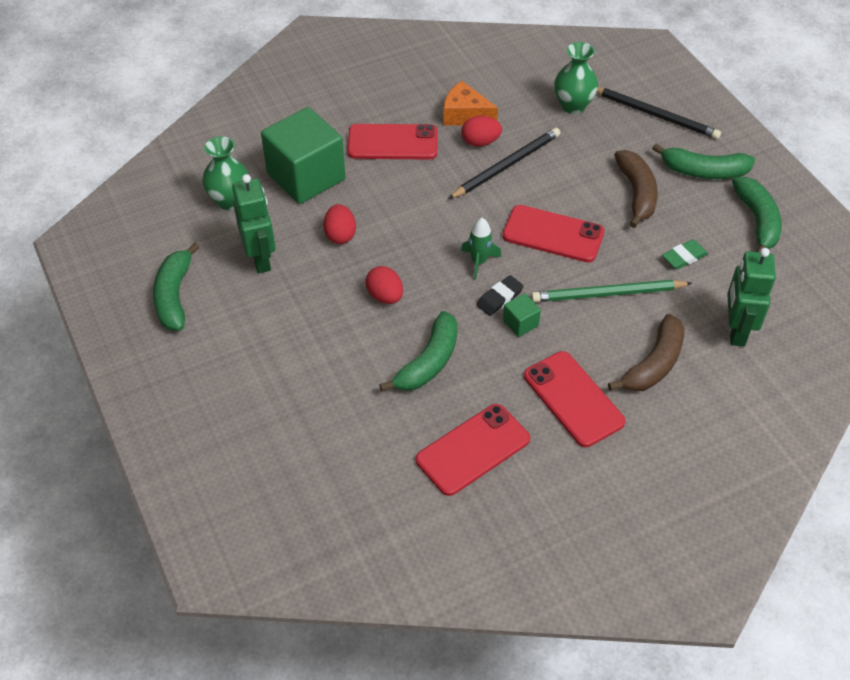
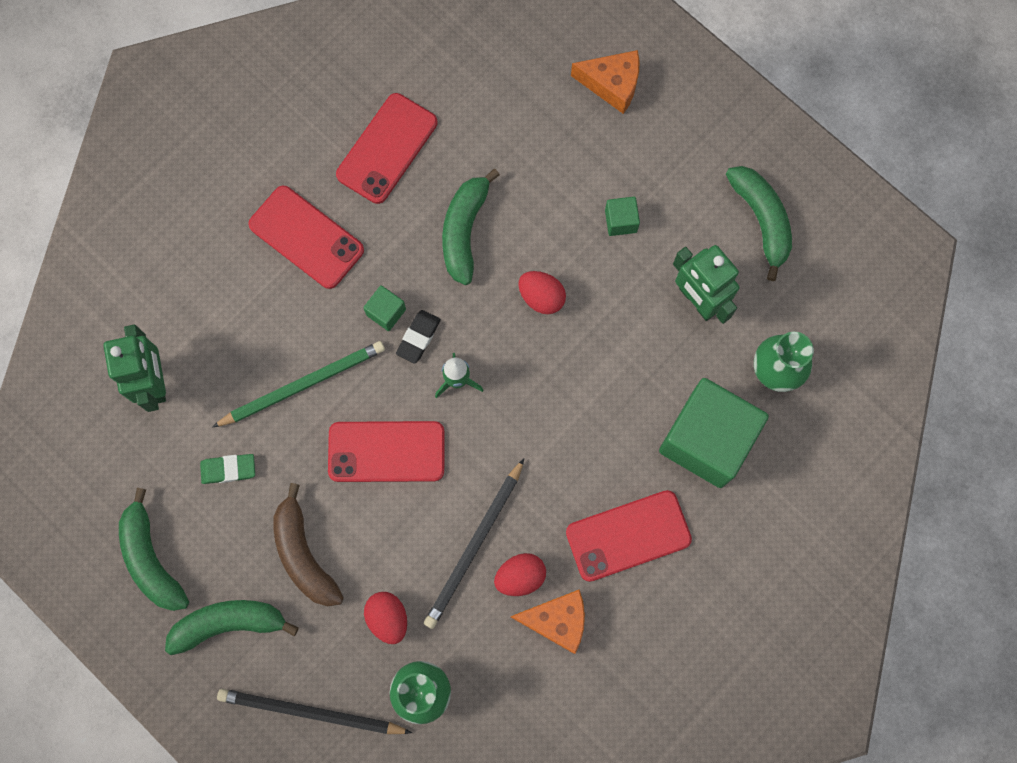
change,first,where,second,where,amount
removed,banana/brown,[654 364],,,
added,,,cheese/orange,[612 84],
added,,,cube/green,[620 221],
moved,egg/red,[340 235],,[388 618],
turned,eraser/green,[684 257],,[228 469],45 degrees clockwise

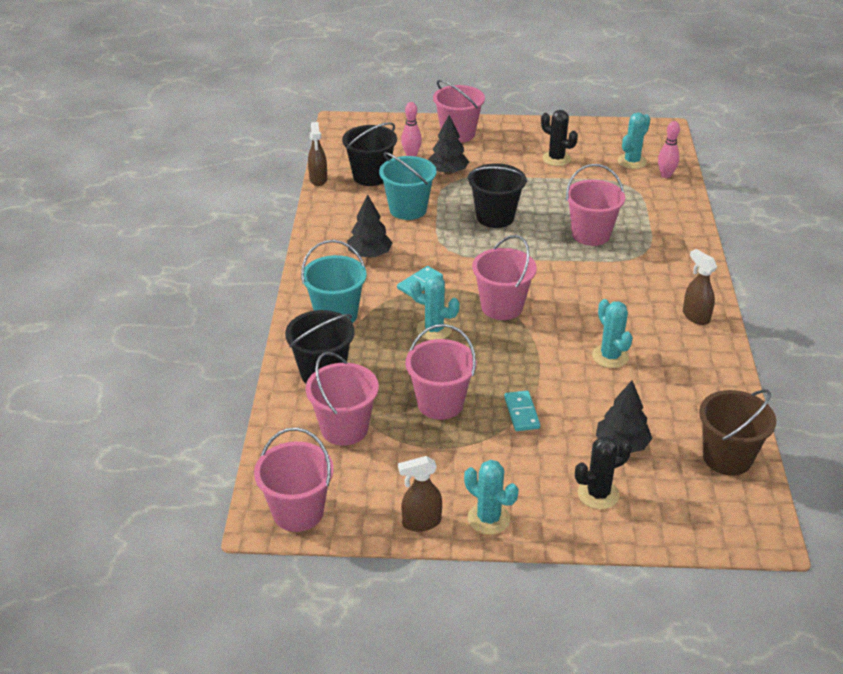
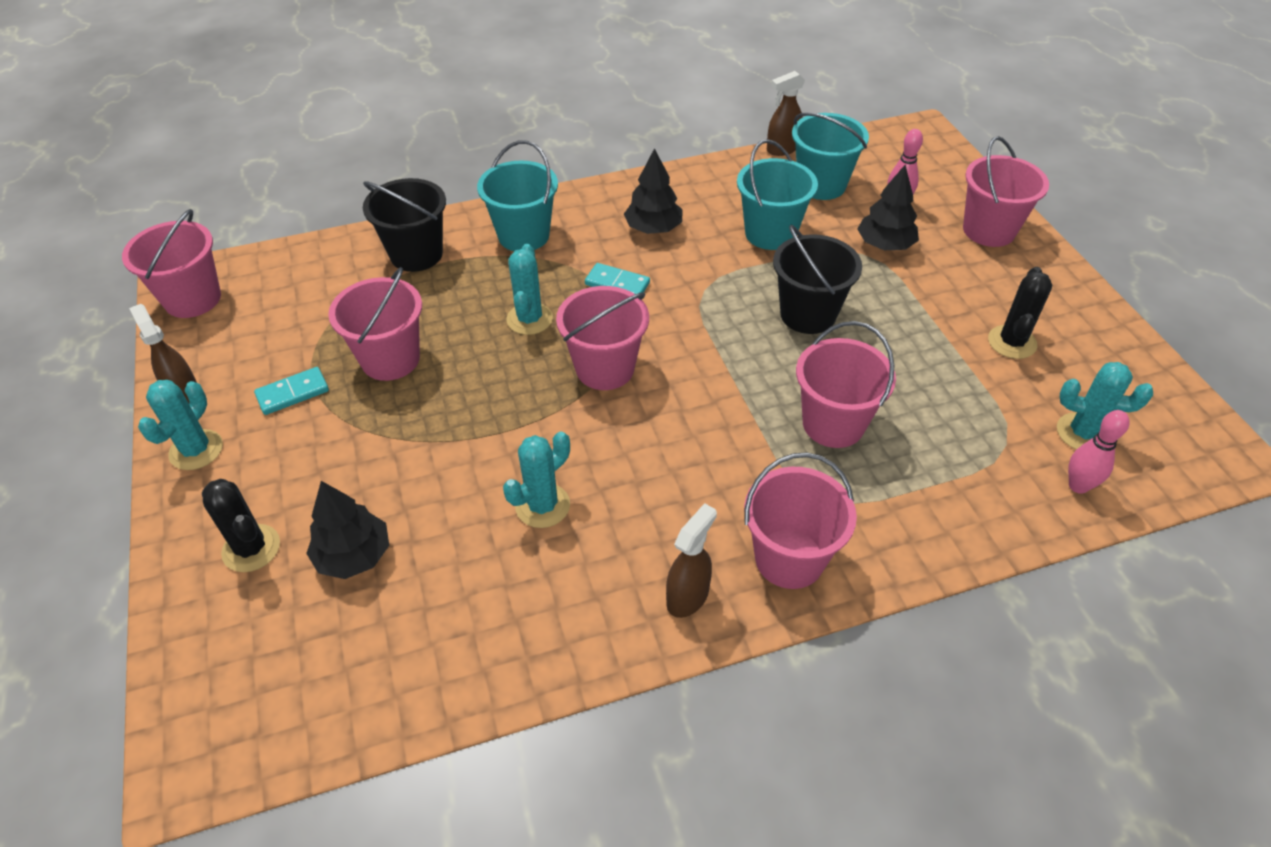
change,first,where,second,where,amount
removed,bucket/brown,[727 457],,,
moved,bucket/pink,[344 428],,[789 558],
moved,domino/turquoise,[521 413],,[292 393],
recoloured,bucket/black,[371 176],bucket/turquoise,[821 185],

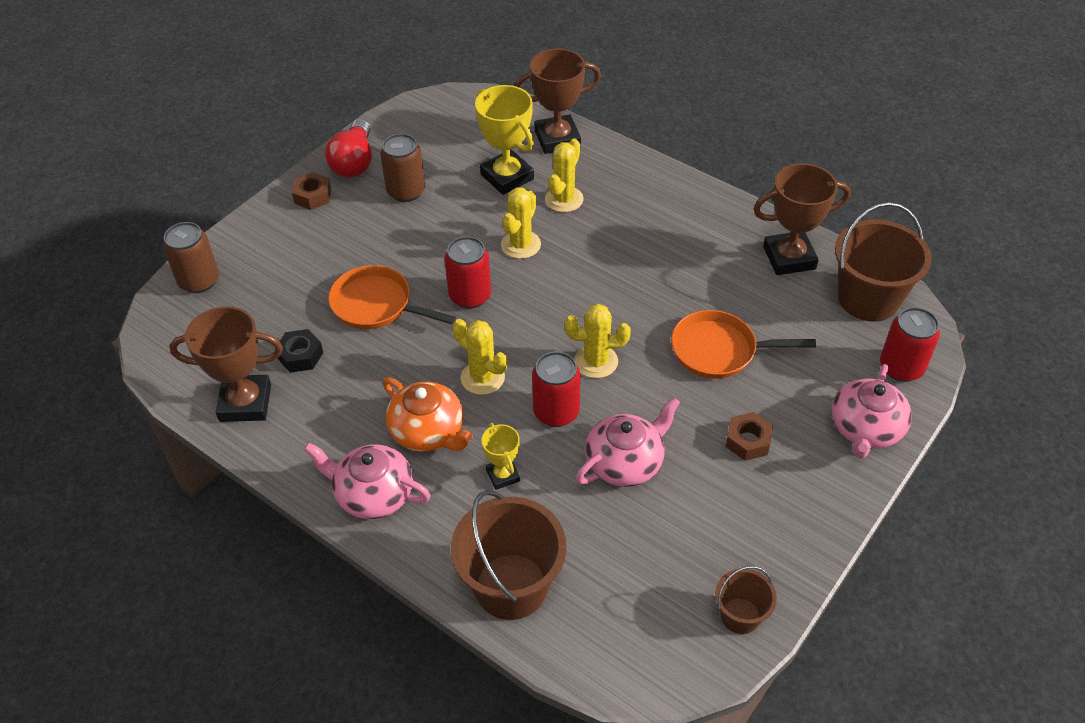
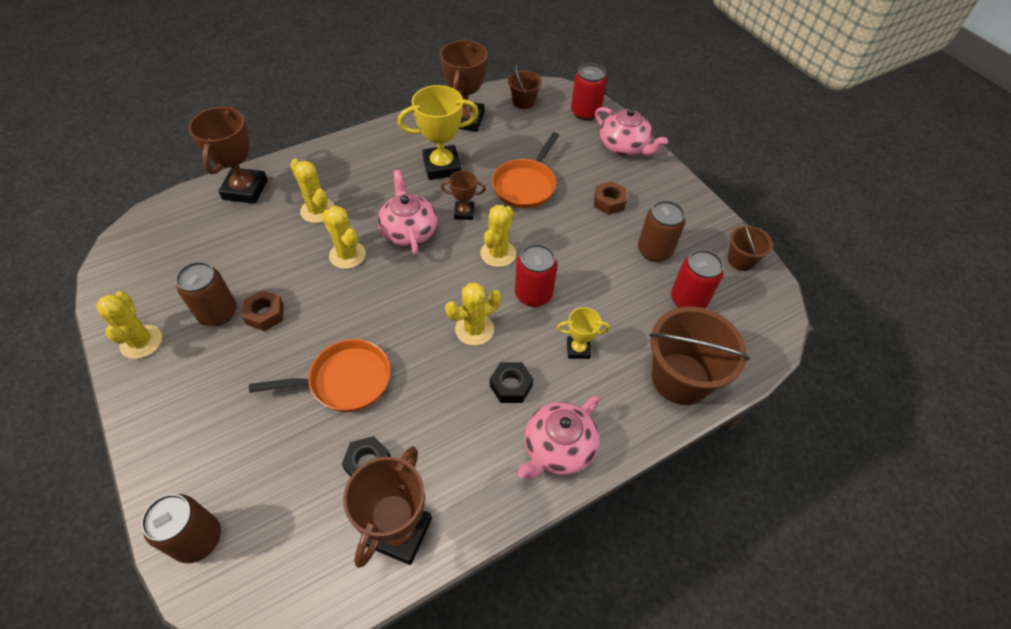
change,first,where,second,where,amount
added,,,trophy/brown,[464 213],
added,,,can/brown,[654 251],
moved,nut/brown,[312 196],,[265 314],
moved,can/red,[470 296],,[688 299],
moved,trophy/yellow,[507 177],,[442 166],
moved,teapot/pink,[625 462],,[409 231],
replaced,light bulb/red,[354 162],cactus/yellow,[141 342],
replaced,teapot/orange,[428 431],nut/black,[511 386],
turned,pan/orange,[376 305],,[345 380],150 degrees counterclockwise
resized,bucket/brown,[868 299],,[523 102],x0.53

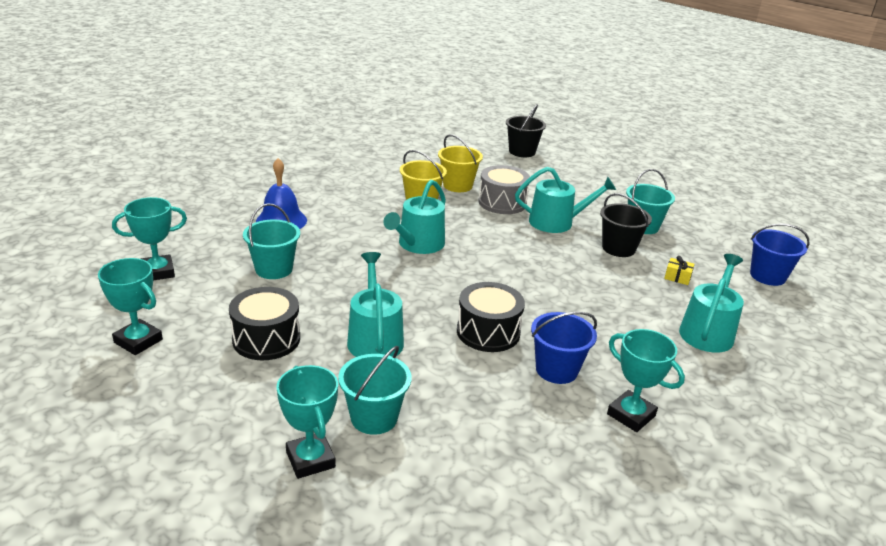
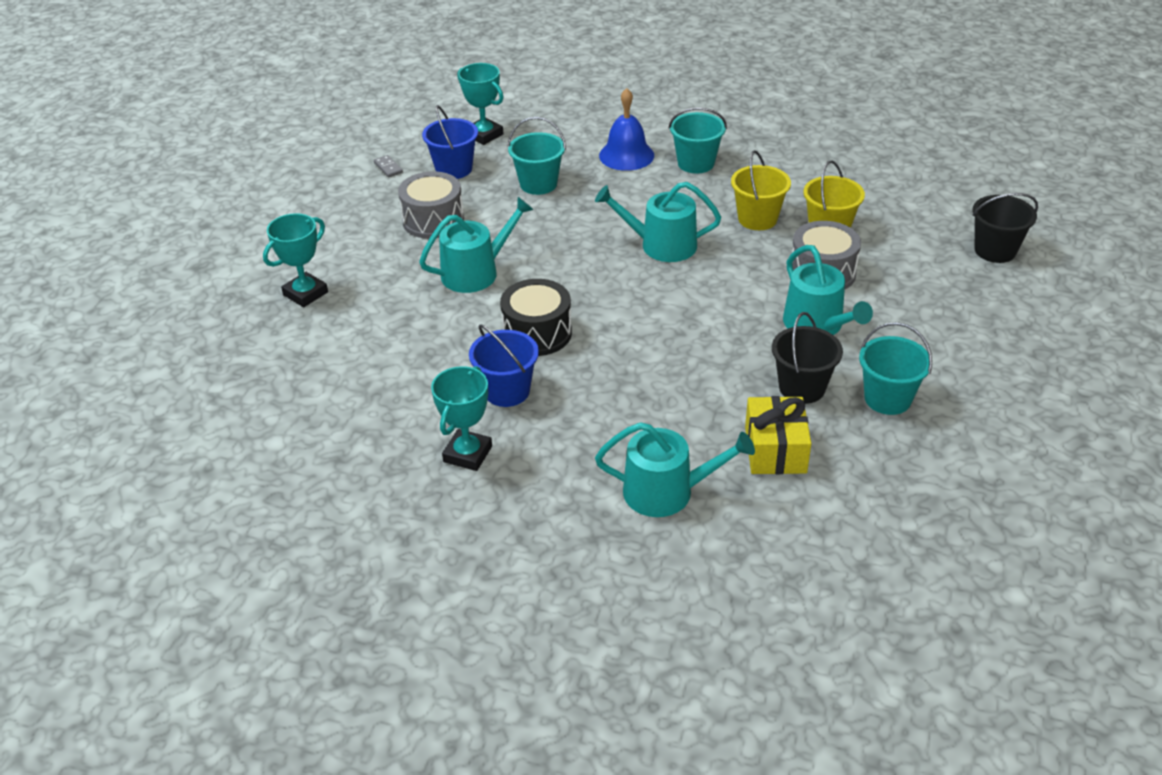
change,first,where,second,where,amount
moved,bucket/turquoise,[374 417],,[696 163],
moved,bucket/blue,[767 276],,[454 169],
replaced,trophy/turquoise,[138 341],domino/grey,[388 168],
recoloured,drum/black,[266 339],drum/grey,[433 220],
resized,gift/yellow,[677 277],,[775 450],x2.04

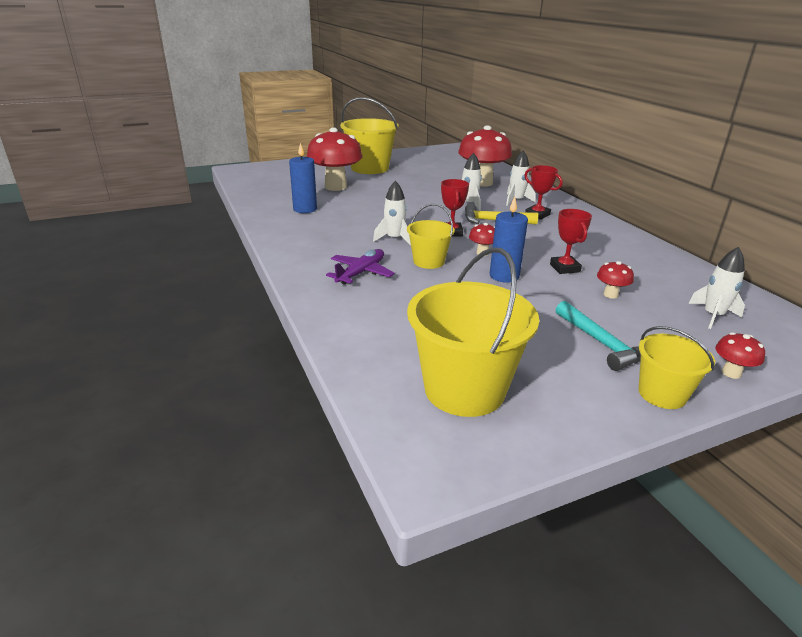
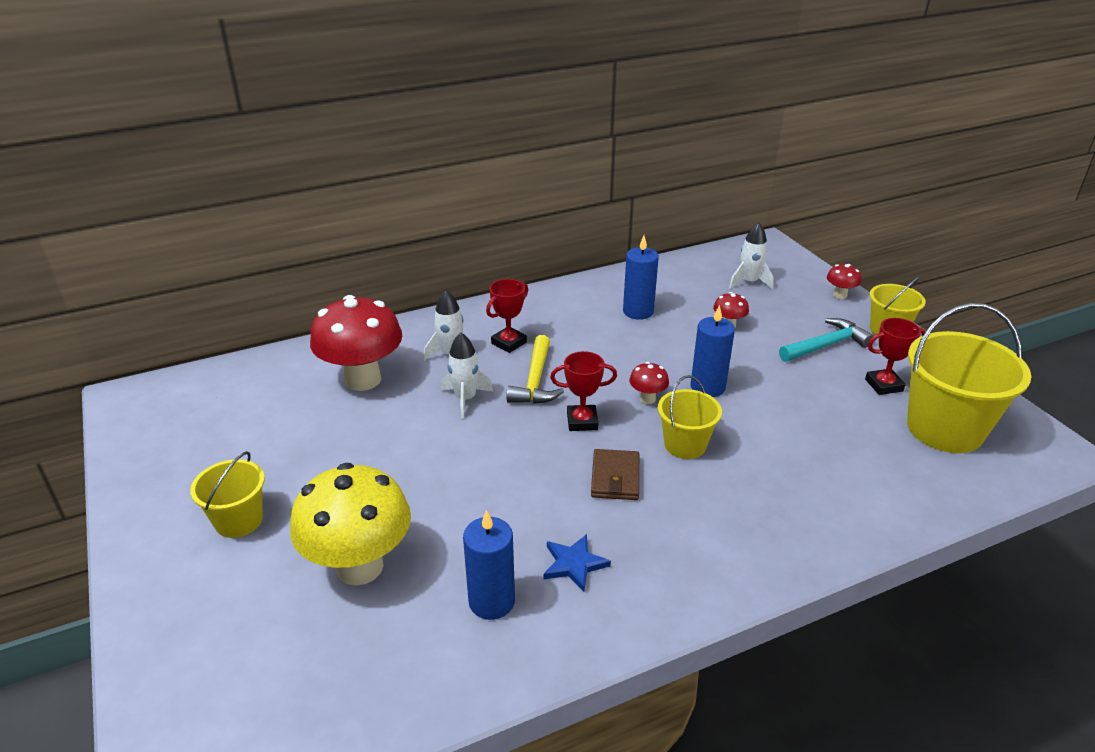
change,first,where,second,where,amount
removed,plane/purple,[361 273],,,
added,,,star/blue,[574 564],
added,,,candle/blue,[638 311],
moved,trophy/red,[564 268],,[884 385],
replaced,rocket/white,[394 239],wallet/brown,[615 478],
recoloured,mushroom/red,[335 187],mushroom/yellow,[359 566],
resized,bucket/yellow,[370 168],,[239 520],x0.56

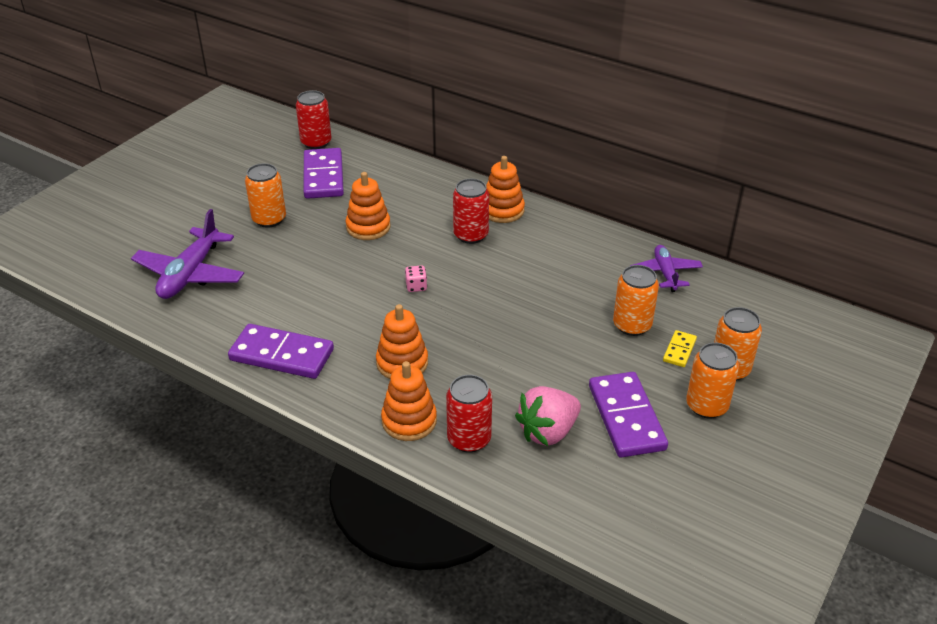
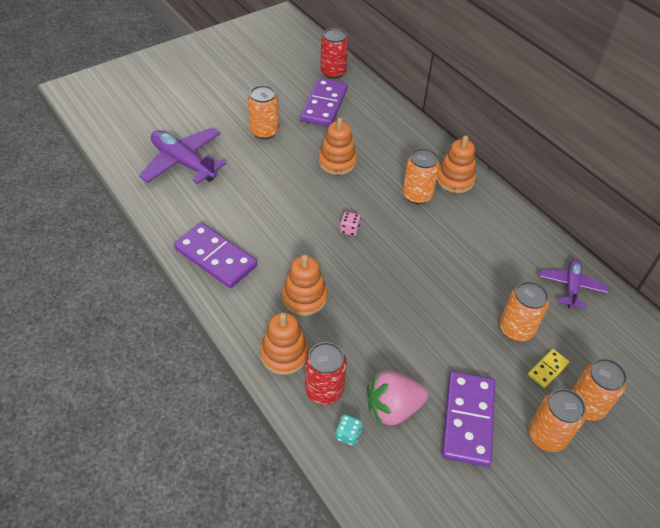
change,first,where,second,where,amount
added,,,dice/turquoise,[348 434],
recoloured,can/red,[471 235],can/orange,[417 195],
turned,plane/purple,[190 274],,[183 162],90 degrees clockwise

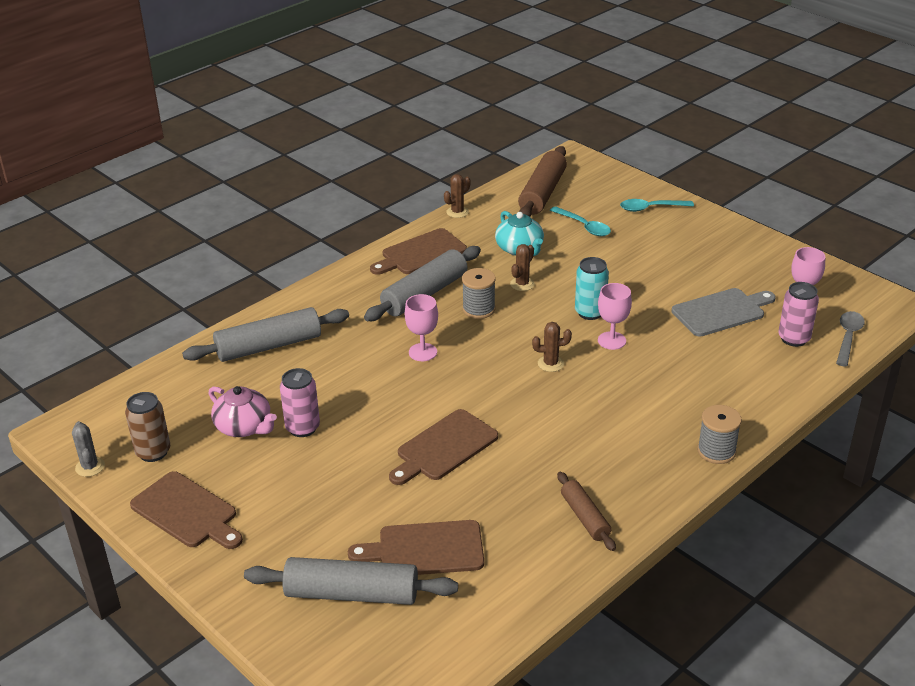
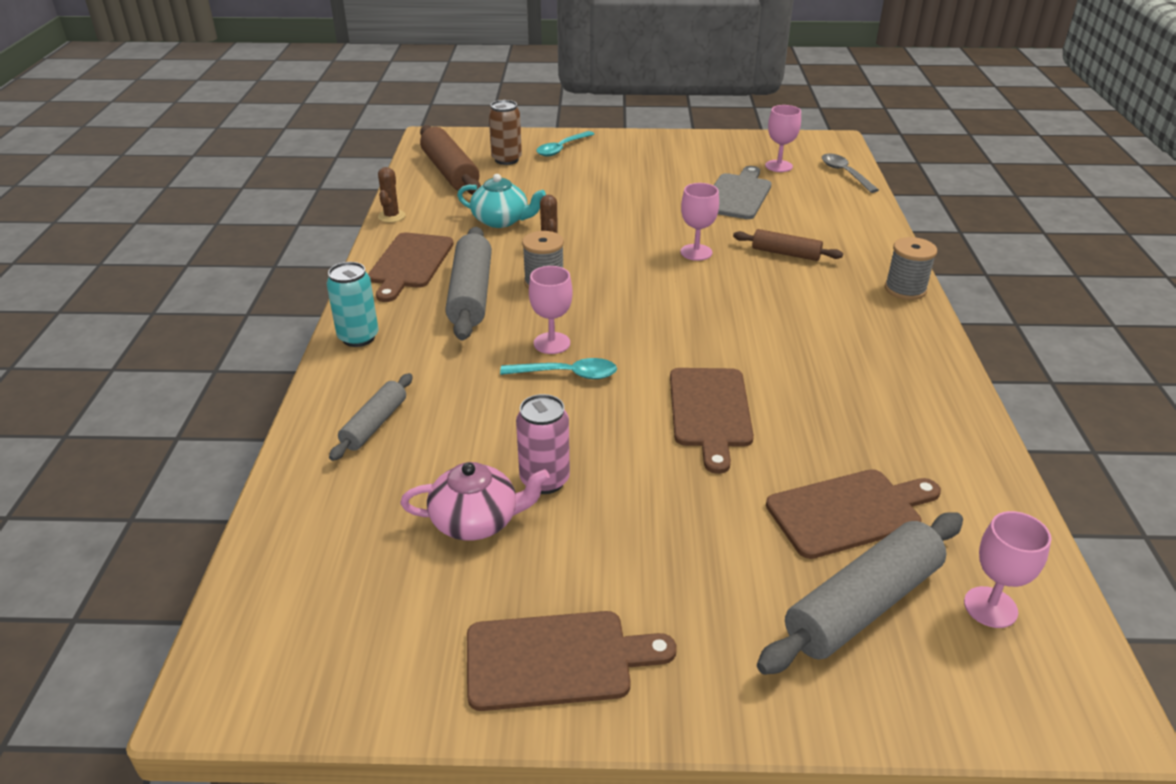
change,first,where,second,where,amount
removed,cactus/grey,[90 467],,,
removed,cactus/brown,[550 364],,,
removed,can/pink,[794 338],,,
added,,,goblet/pink,[990 607],
moved,can/brown,[153 452],,[506 159],
moved,spoon/turquoise,[584 226],,[567 374],
moved,rolling pin/brown,[584 517],,[785 253],
moved,can/turquoise,[590 312],,[358 337],
turned,cutting board/brown,[425 549],,[849 512],150 degrees counterclockwise
resized,rolling pin/grey,[269 346],,[374 424],x0.58

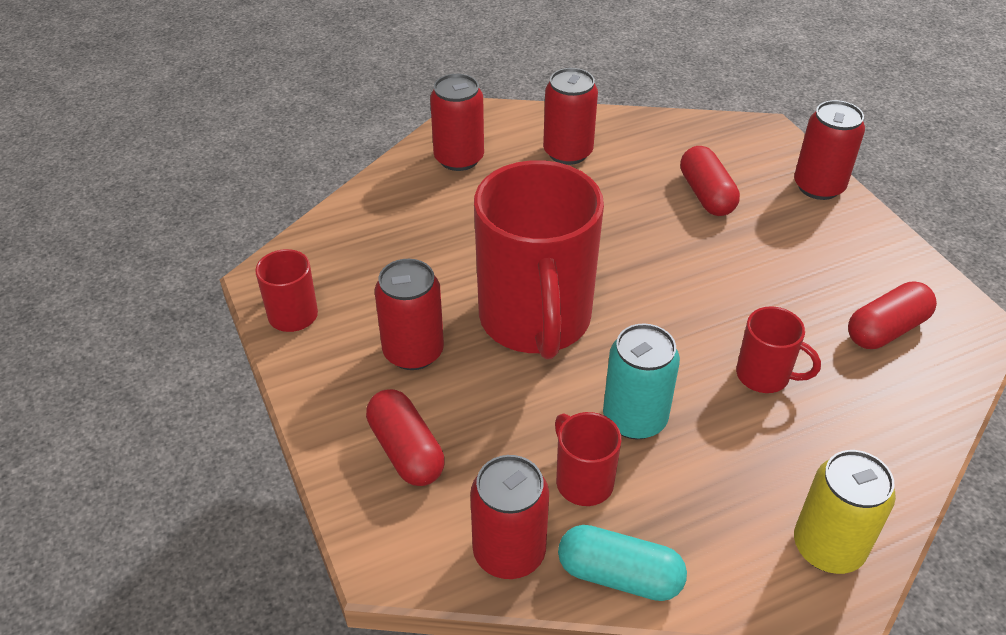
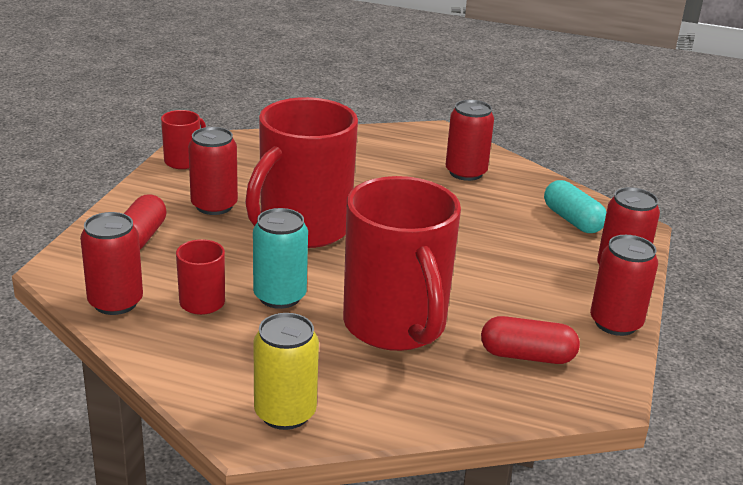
change,first,where,second,where,amount
removed,capsule/red,[706 195],,,
moved,can/red,[459 158],,[615 323],
moved,capsule/turquoise,[619 576],,[572 220],
resized,mug/red,[764 376],,[396 326],x2.25

